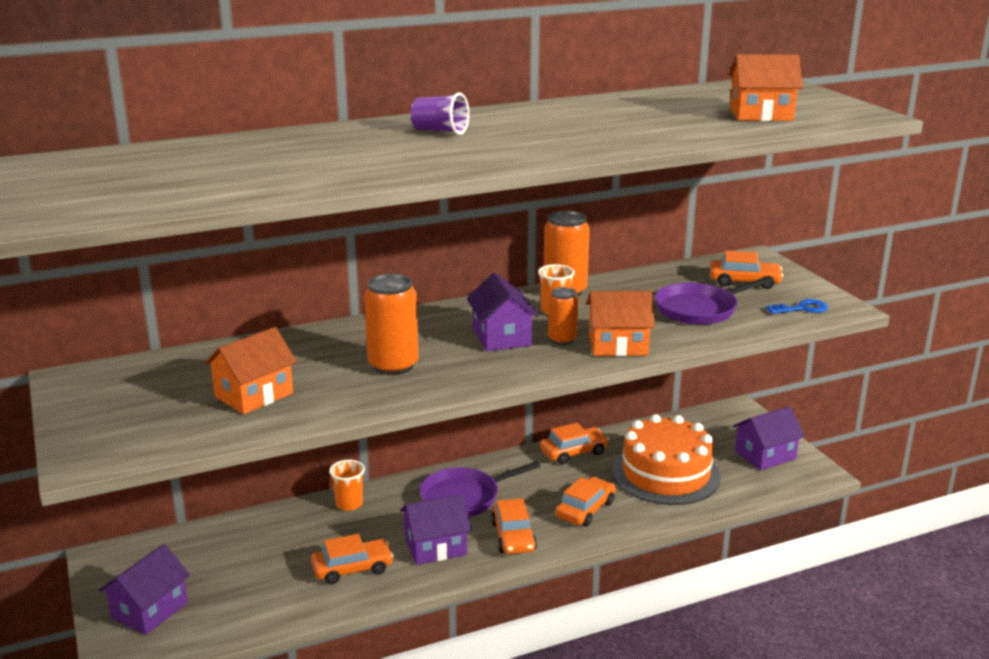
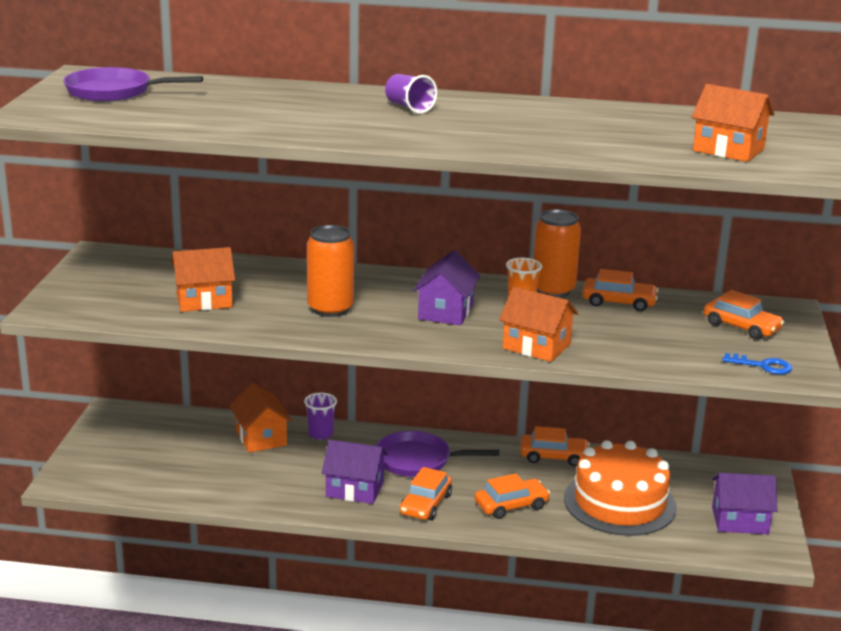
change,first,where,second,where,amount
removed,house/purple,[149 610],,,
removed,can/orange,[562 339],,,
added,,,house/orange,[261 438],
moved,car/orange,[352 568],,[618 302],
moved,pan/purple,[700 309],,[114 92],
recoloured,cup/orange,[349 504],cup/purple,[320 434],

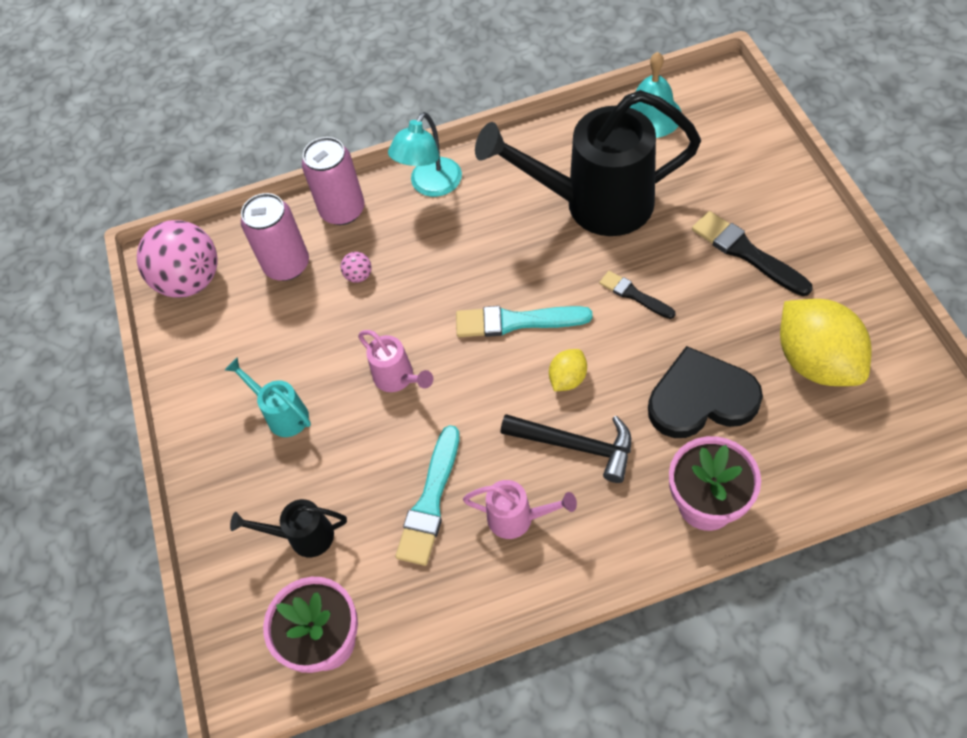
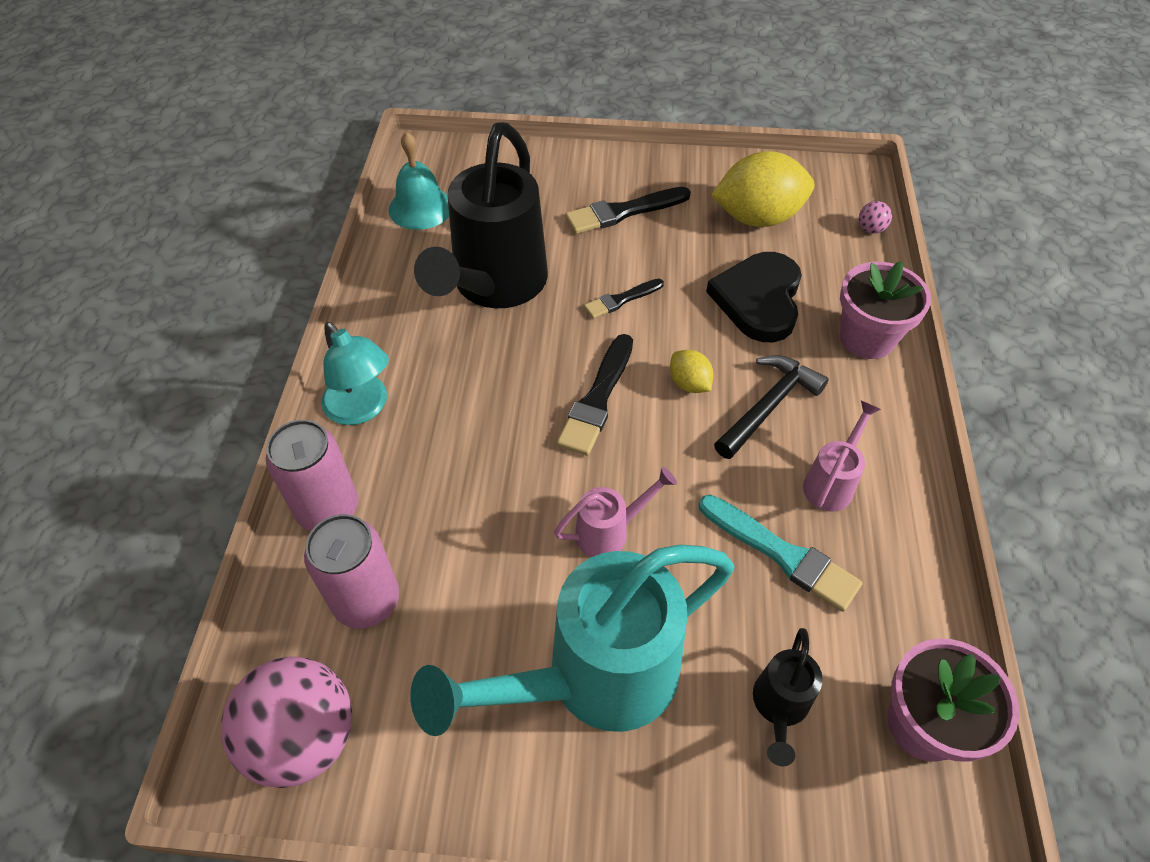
change,first,where,second,where,amount
moved,ball/pink,[359 276],,[870 229],
recoloured,brush/turquoise,[516 322],brush/black,[597 399],
resized,watering can/turquoise,[282 414],,[594 678],x2.27

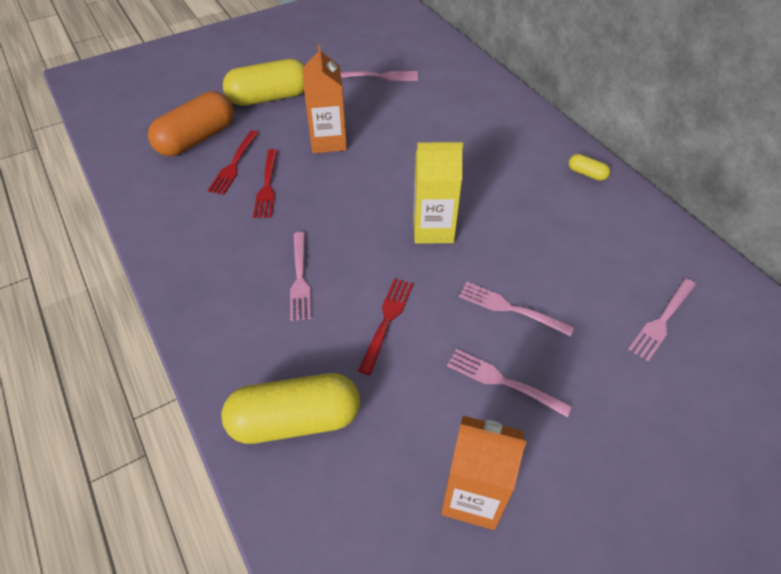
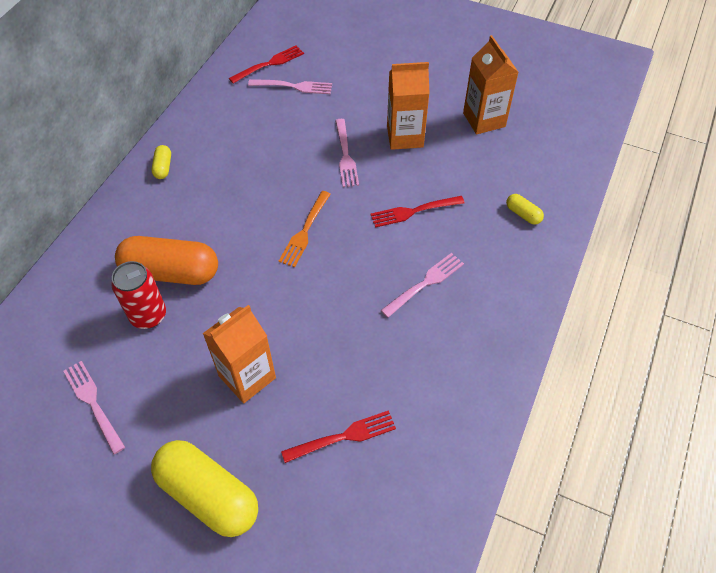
change,first,where,second,where,amount
added,,,can/red,[148 315],
moved,capsule/orange,[197 139],,[171 272],
moved,fork/red,[267 186],,[269 64],
replaced,carton/yellow,[433 229],fork/orange,[305 231],
replaced,fork/pink,[503 381],carton/orange,[405 136],
resized,capsule/yellow,[295 420],,[523 214],x0.43

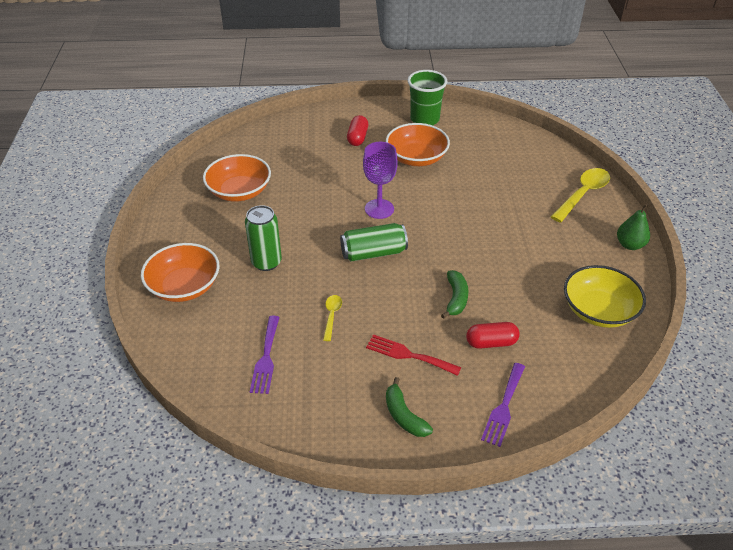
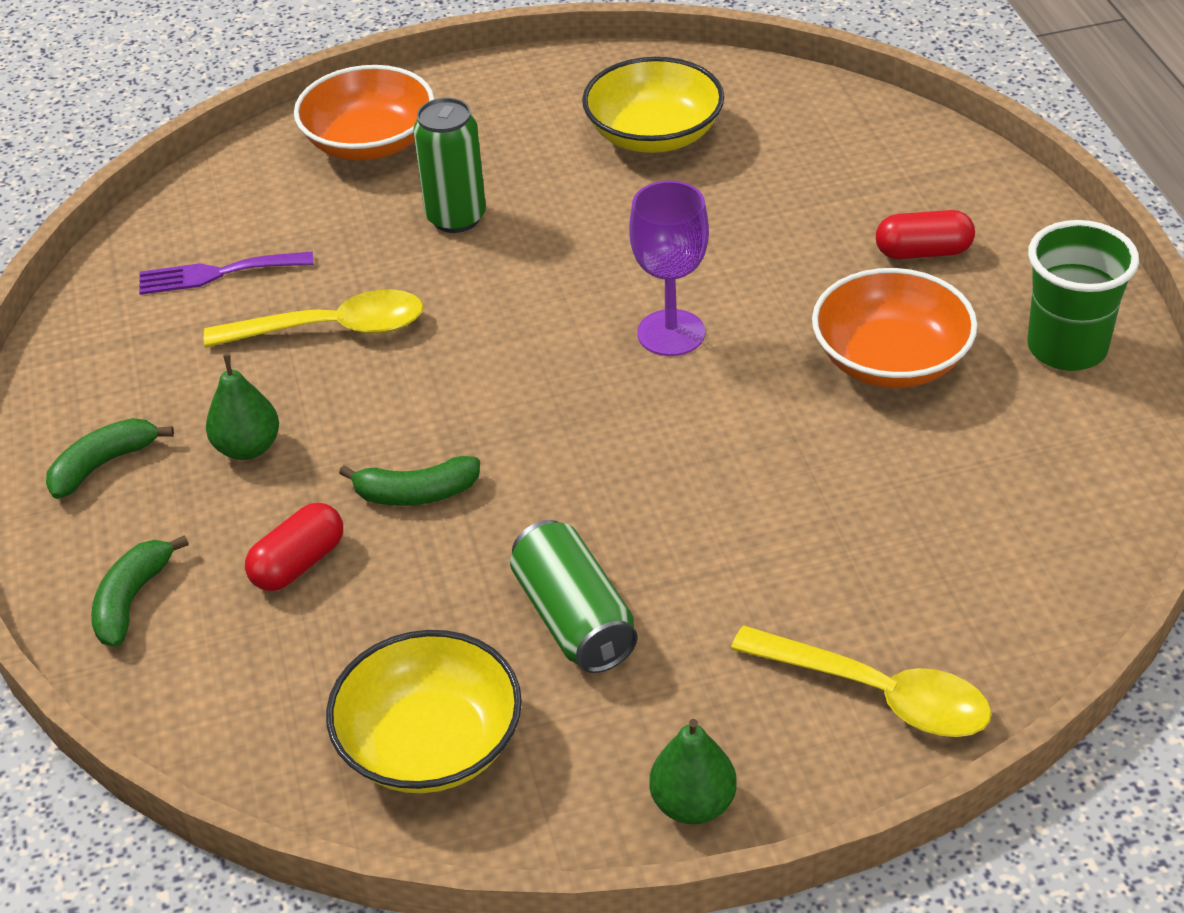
change,first,where,second,where,amount
moved,can/green,[373 253],,[574 618],
replaced,fork/red,[408 355],pear/green,[248 447],
replaced,fork/purple,[504 407],banana/green,[132 600],
recoloured,bowl/orange,[239 191],bowl/yellow,[654 134],
turned,capsule/red,[491 342],,[298 563],60 degrees clockwise
resized,spoon/yellow,[332 316],,[332 329],x1.92

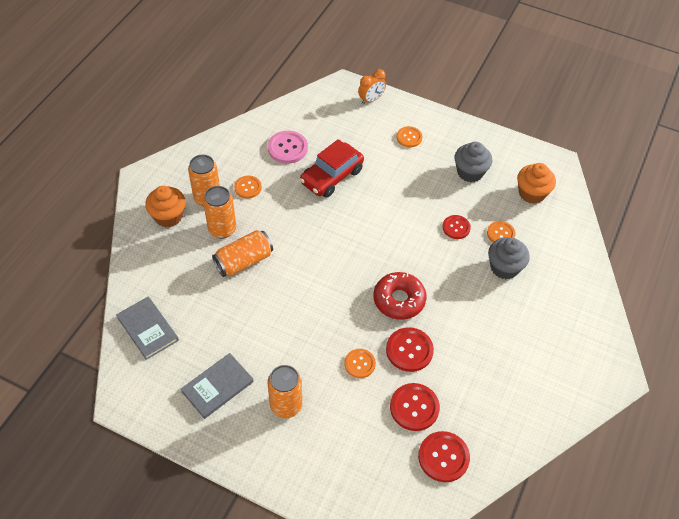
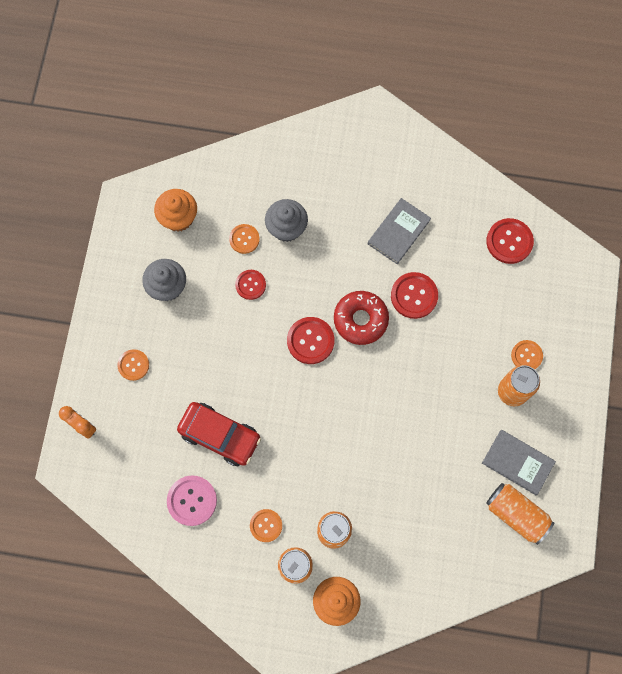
change,first,where,second,where,amount
moved,book/grey,[148 329],,[398 232],
moved,can/orange,[244 261],,[516 514],
moved,button/orange,[359 364],,[526 355],
moved,button/red,[414 407],,[310 341],

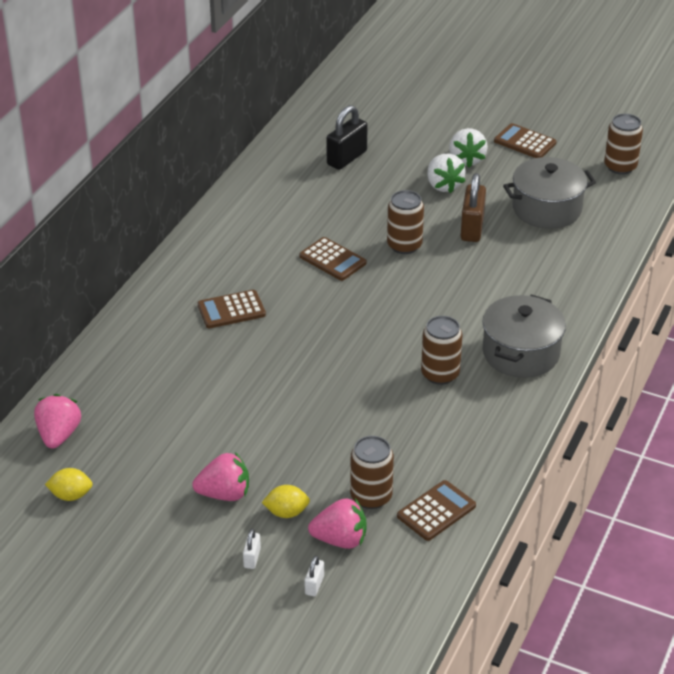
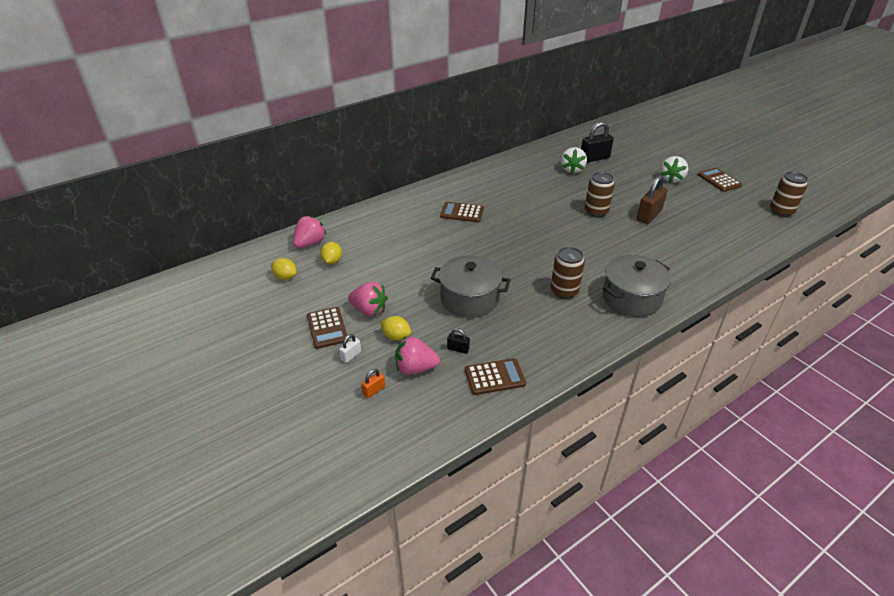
change,first,where,second,where,amount
added,,,lemon/yellow,[332 261],
moved,calculator/brown,[332 260],,[327 328],
moved,strawberry/white,[443 185],,[572 169],
moved,pot/grey,[546 209],,[469 299],
replaced,can/brown,[371 496],padlock/black,[458 349],
recoloured,padlock/white,[314 585],padlock/orange,[374 390],
turned,strawberry/pink,[340 540],,[415 368],150 degrees clockwise

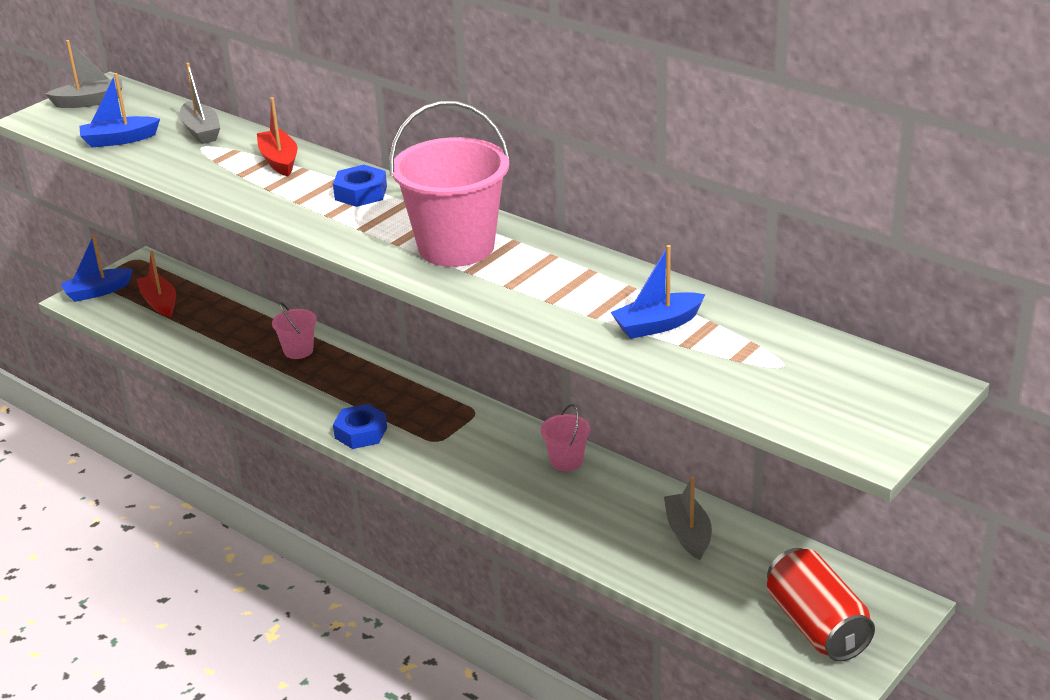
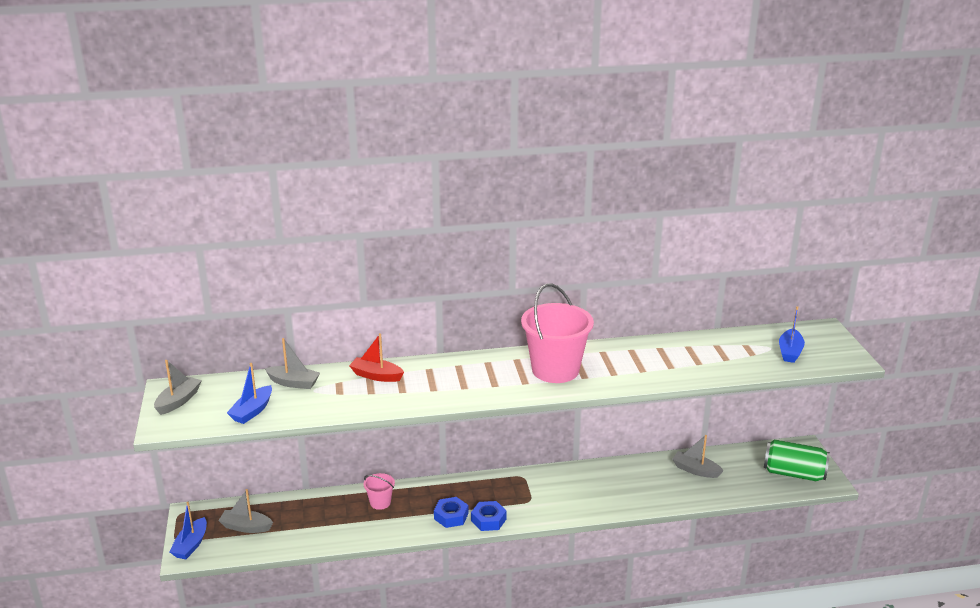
change,first,where,second,where,amount
removed,bucket/pink,[566 461],,,
moved,nut/blue,[361 193],,[451 516],
moved,boat/blue,[657 325],,[790 352],
recoloured,boat/red,[159 302],boat/grey,[246 527],
recoloured,can/red,[816 626],can/green,[794 473],

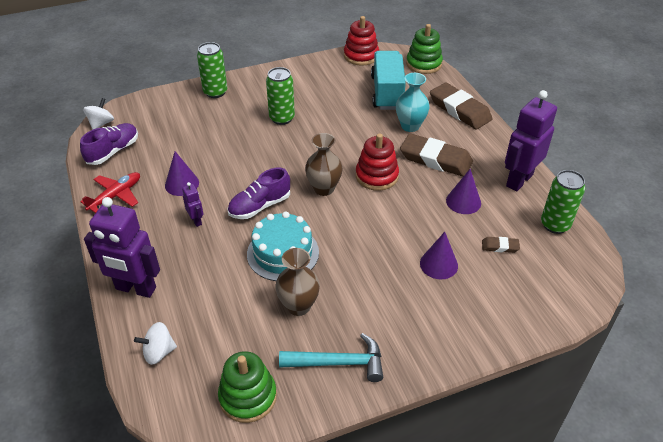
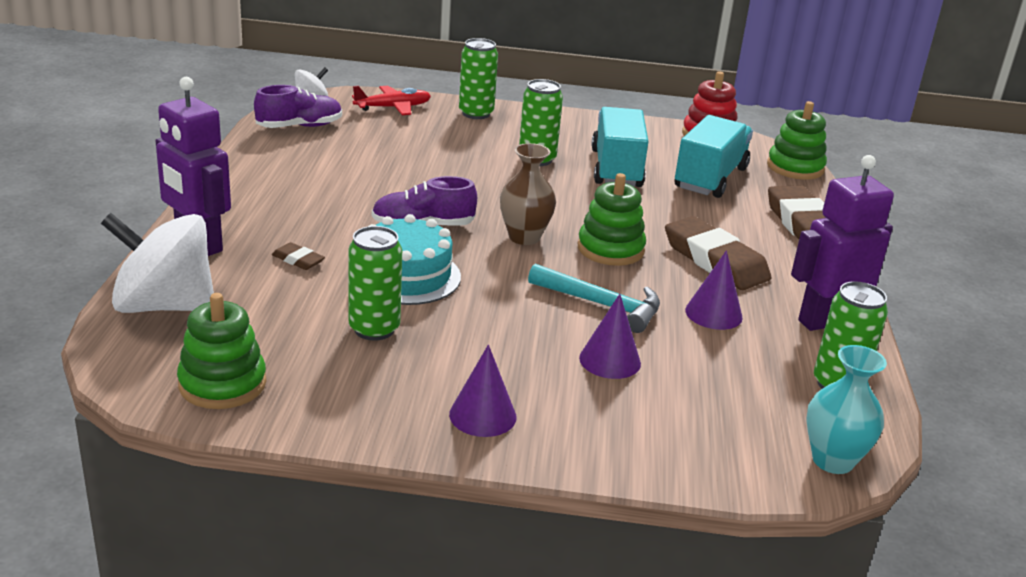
change,first,where,second,where,amount
removed,robot/purple,[196 220],,,
added,,,truck/turquoise,[616 169],
moved,plane/red,[116 196],,[393 107],
moved,cone/purple,[182 184],,[482 415],
moved,hammer/turquoise,[338 363],,[601 305],
moved,vase/turquoise,[410 126],,[832 460],
moved,eraser/brown,[500 246],,[298 260],
replaced,vase/brown,[298 306],can/green,[374 329],
recoloured,stacking toy/red,[376 176],stacking toy/green,[610 249],
resized,spinning top/white,[159 352],,[164 306],x2.07

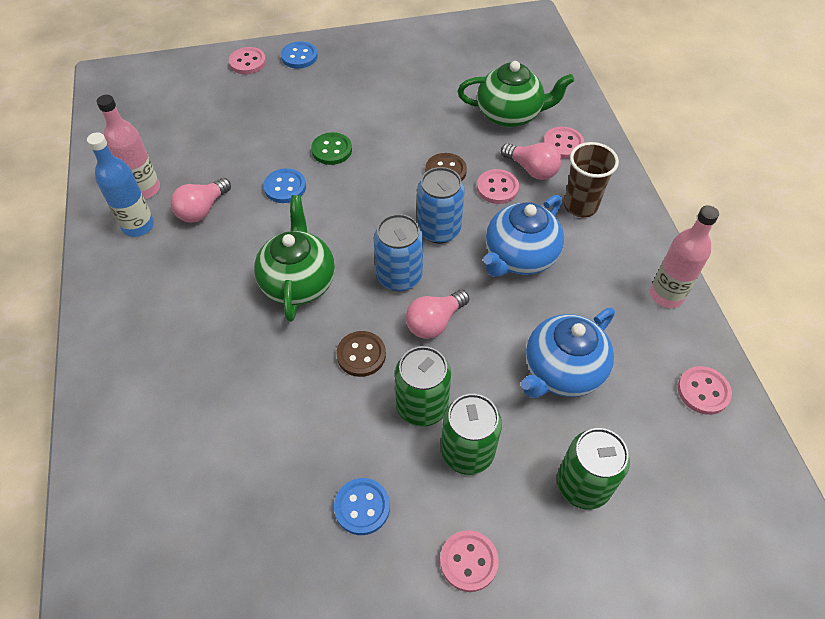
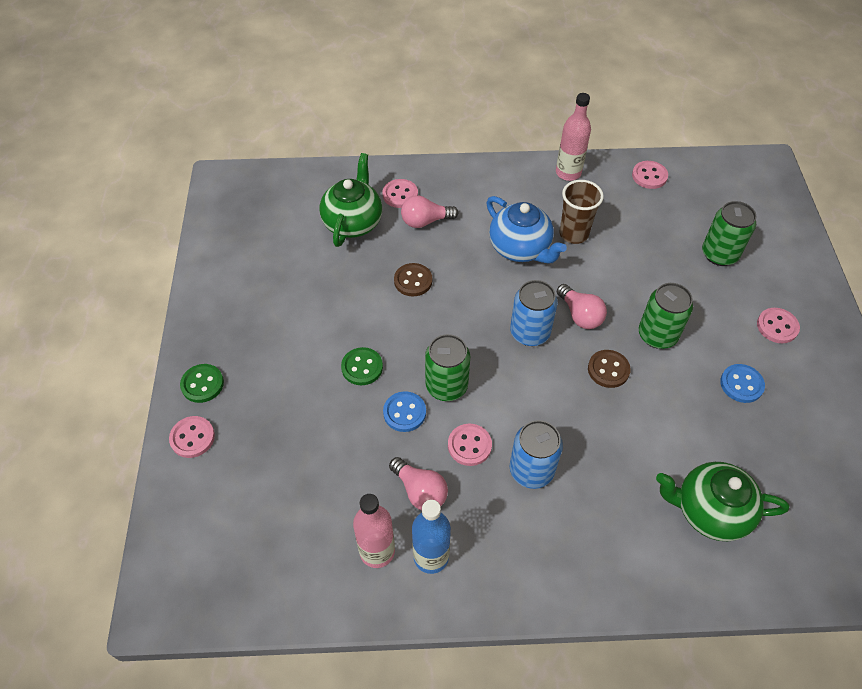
change,first,where,second,where,amount
removed,teapot/blue,[562 371],,,
moved,teapot/green,[298 282],,[709 511],
moved,can/blue,[438 230],,[531 470],
moved,can/green,[467 452],,[446 386],
moved,button/pink,[497 188],,[469 445],
moved,cup/brown,[580 206],,[573 234],
recoloured,button/blue,[299 56],button/green,[202 384],
turned,light bulb/pink,[532 169],,[425 221],150 degrees counterclockwise

